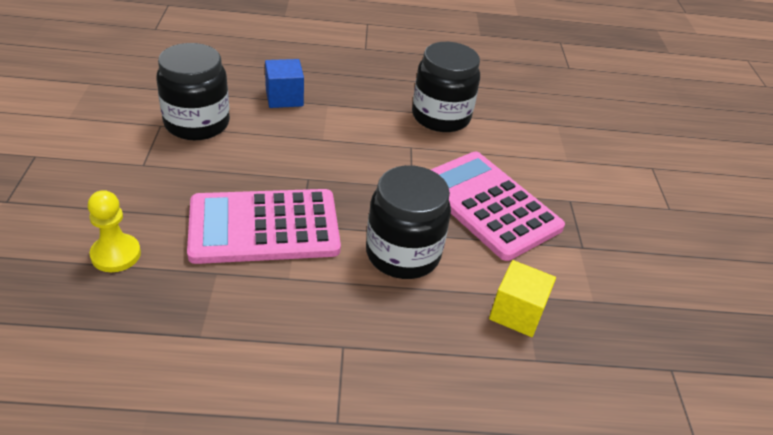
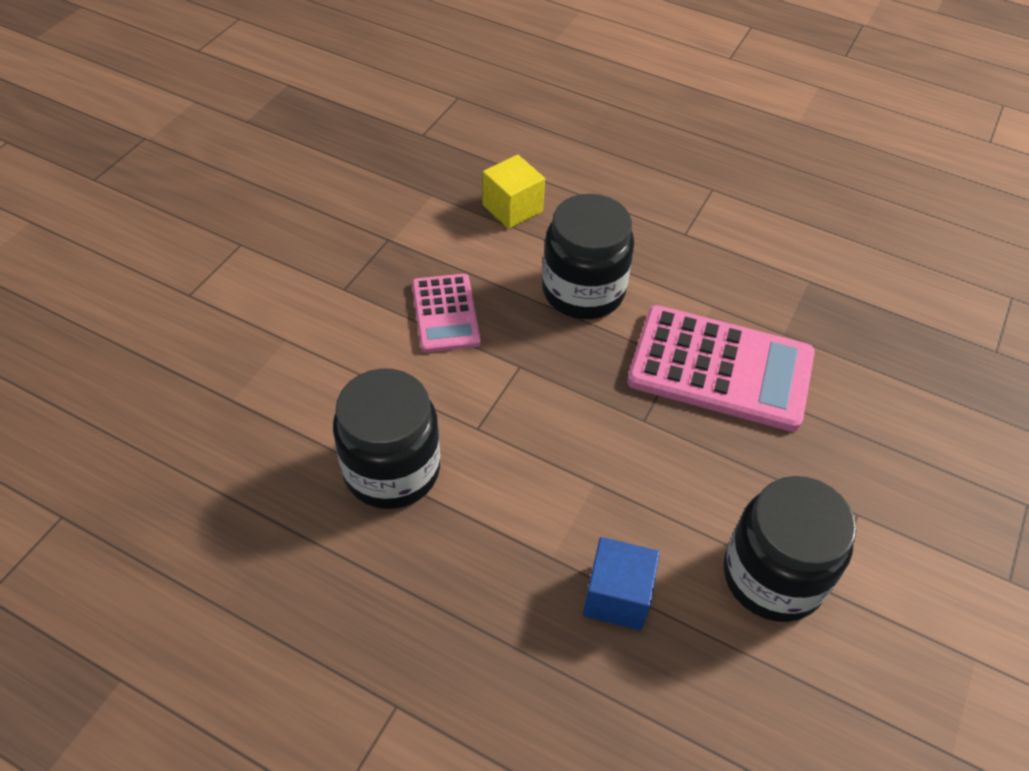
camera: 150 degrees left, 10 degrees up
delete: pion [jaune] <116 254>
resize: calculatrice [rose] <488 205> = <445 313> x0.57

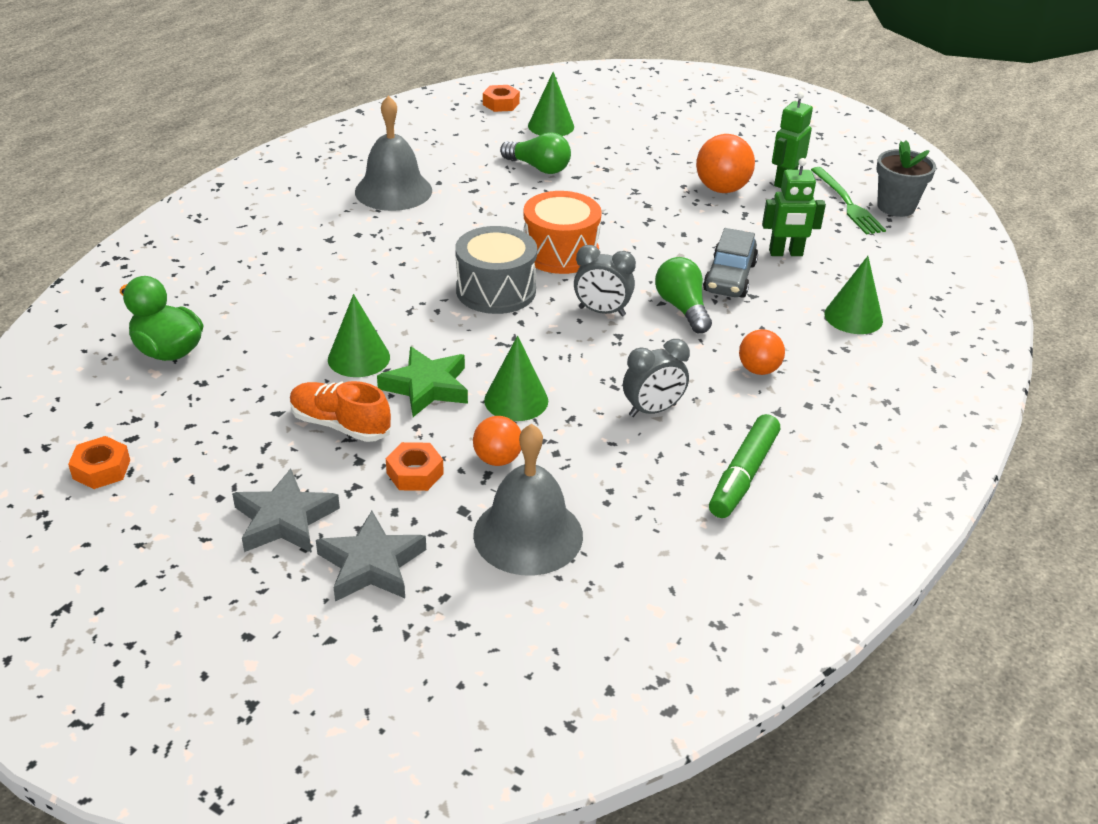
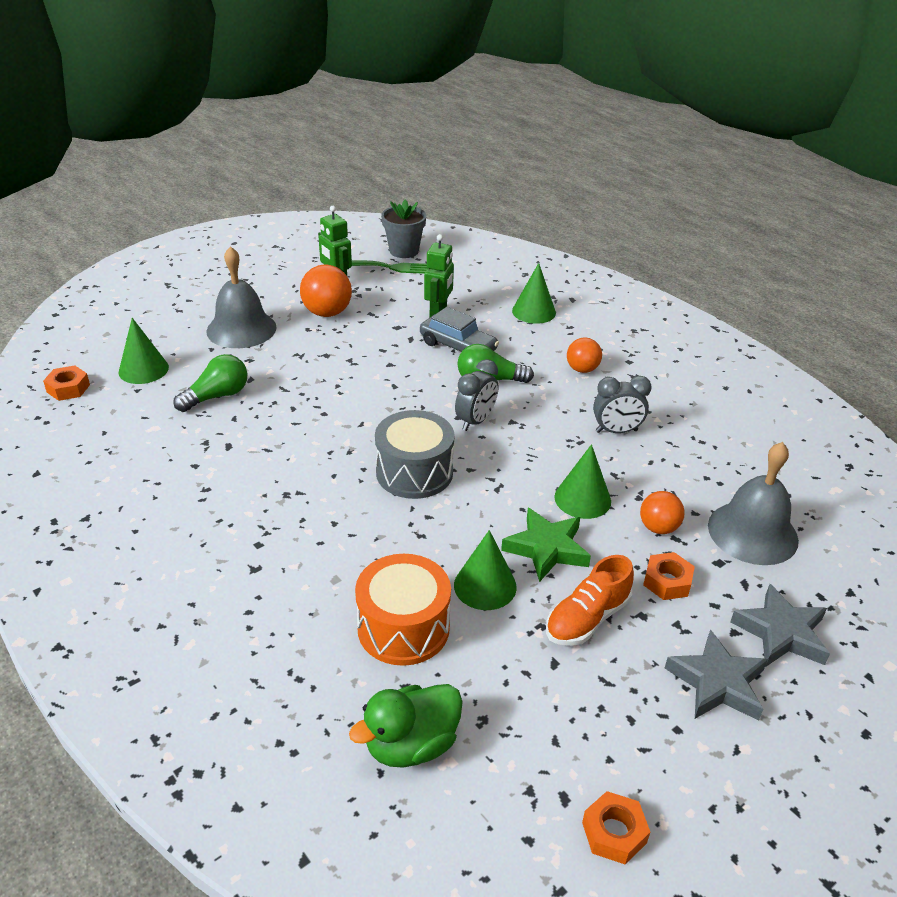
camera: 70 degrees left, 0 degrees up
delete: feutre [vert] <742 475>
move: cloche [gris] <393 191> to <241 329>; tambour [orange] <560 252> to <403 627>
rotate: réveil [gris] <652 410> = <616 431> 90 degrees clockwise

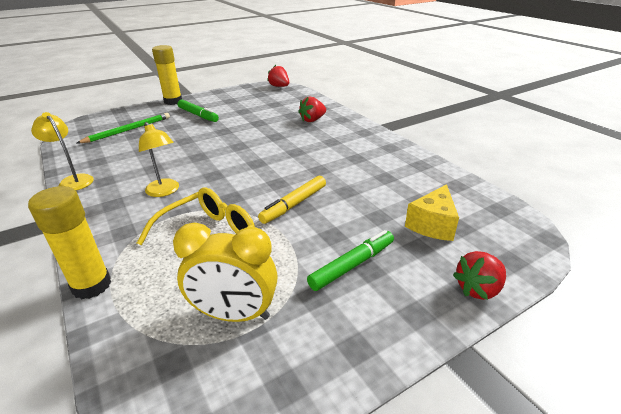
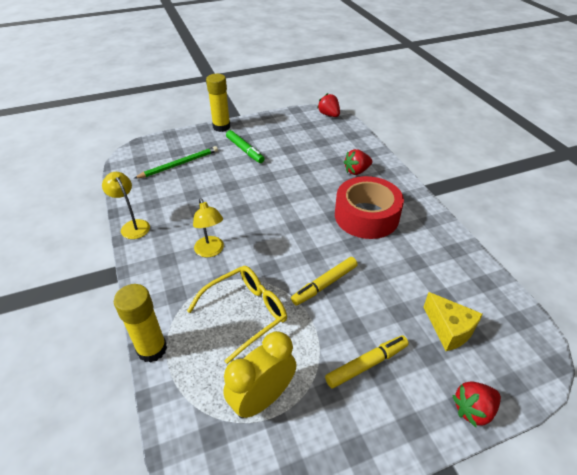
camera: 10 degrees right, 10 degrees up
insert: ruban adhésif [rouge] <366 216>
recolor: feutre [vert] <352 265> to feutre [jaune] <367 364>
rotate: fromage [jaune] <432 225> = <449 329> 75 degrees counterclockwise; réveil [jaune] <234 314> = <262 399> 120 degrees clockwise

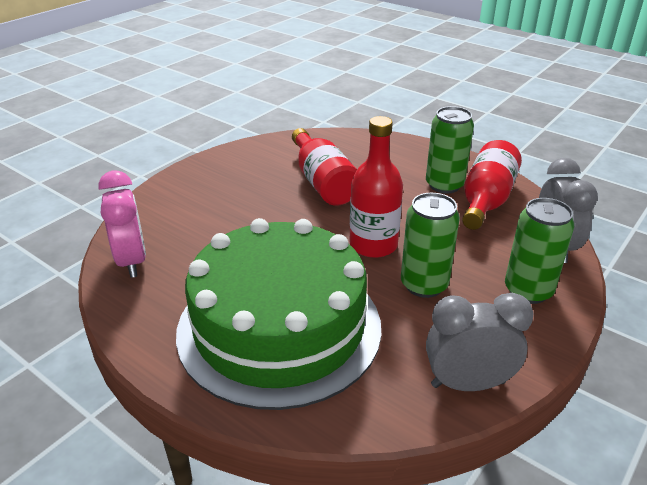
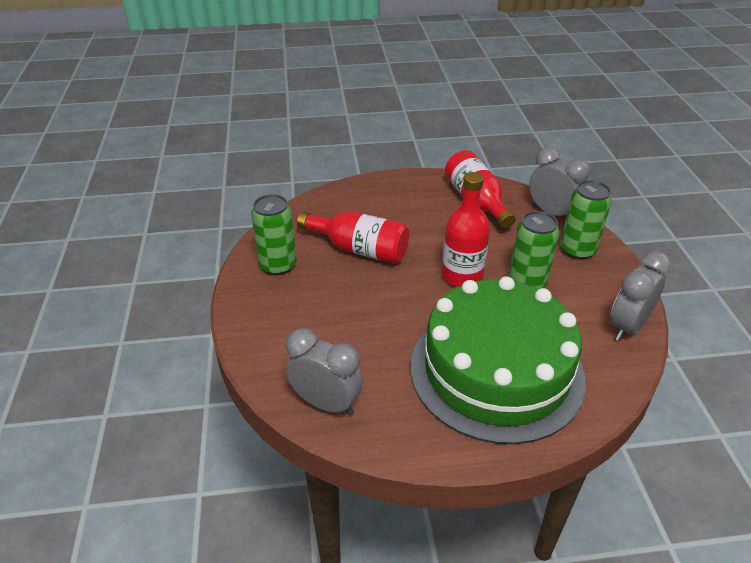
camera: 45 degrees left, 5 degrees up
move: canette [vert] <444 185> to <278 265>
recolor: réveil [rose] <132 261> to réveil [gris] <326 403>

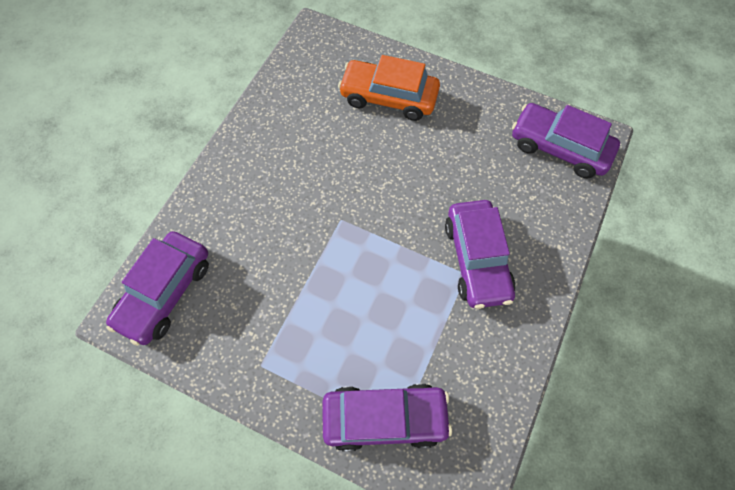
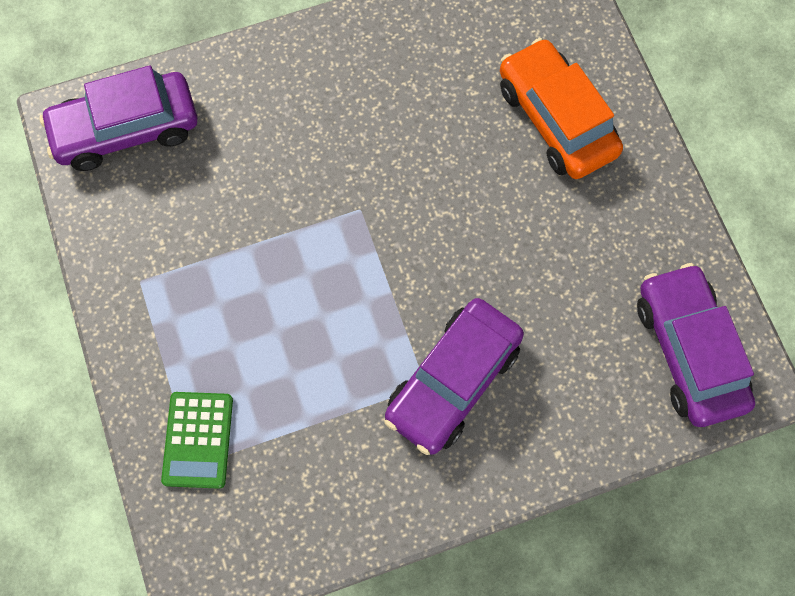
camera: 45 degrees right, 5 degrees up
replace: voiture [violet] <385 418> to calculatrice [vert] <198 440>

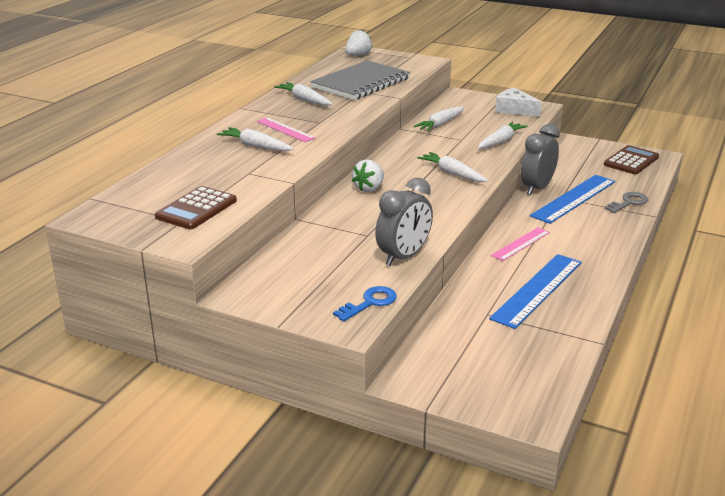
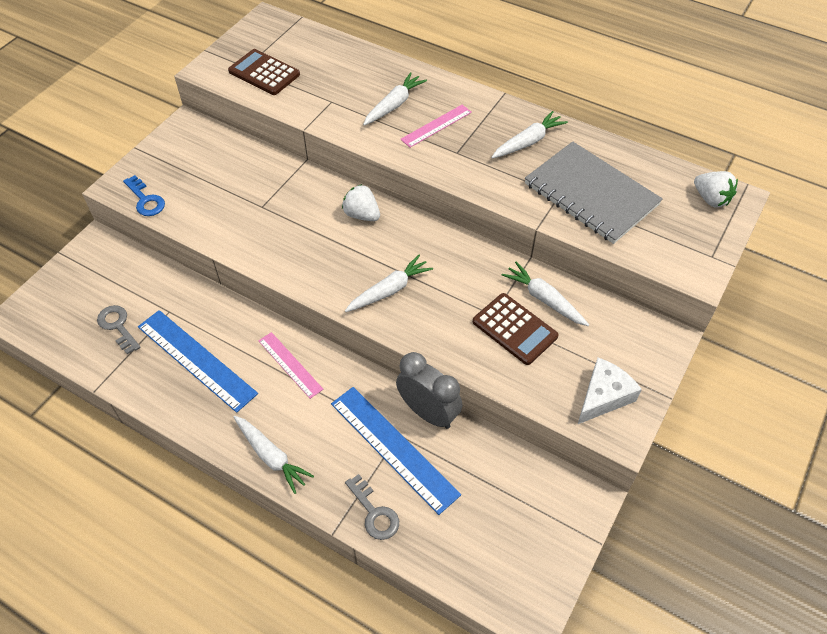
camera: 95 degrees right, 25 degrees up
delete: réveil [gris] <403 257>
insert: clé [gris] <118 326>
move: carotte [blanc] <500 141> to <271 456>; calculatrice [marron] <631 161> to <514 329>

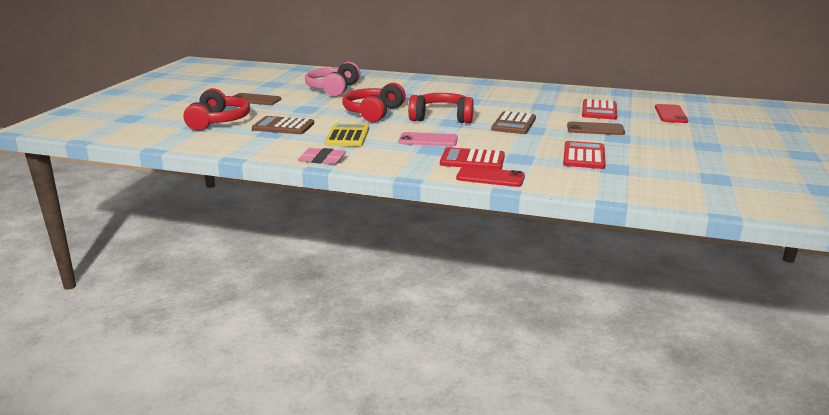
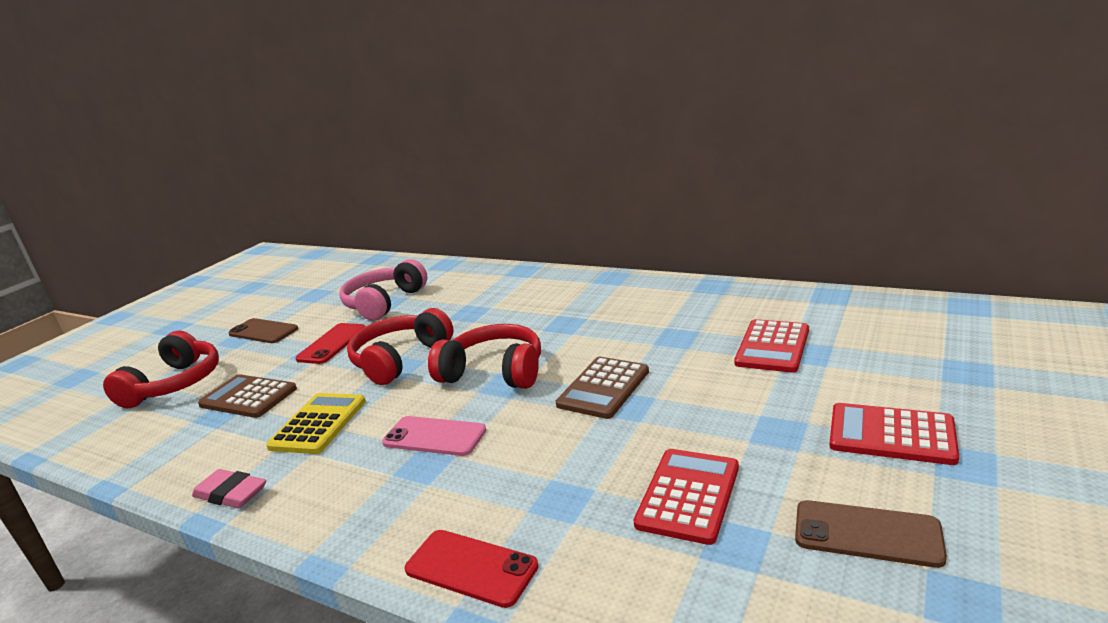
camera: 15 degrees right, 0 degrees up
move: téléphone [rouge] <670 114> to <332 344>; téléphone [marron] <595 129> to <867 533>; calculatrice [rouge] <472 160> to <891 434>

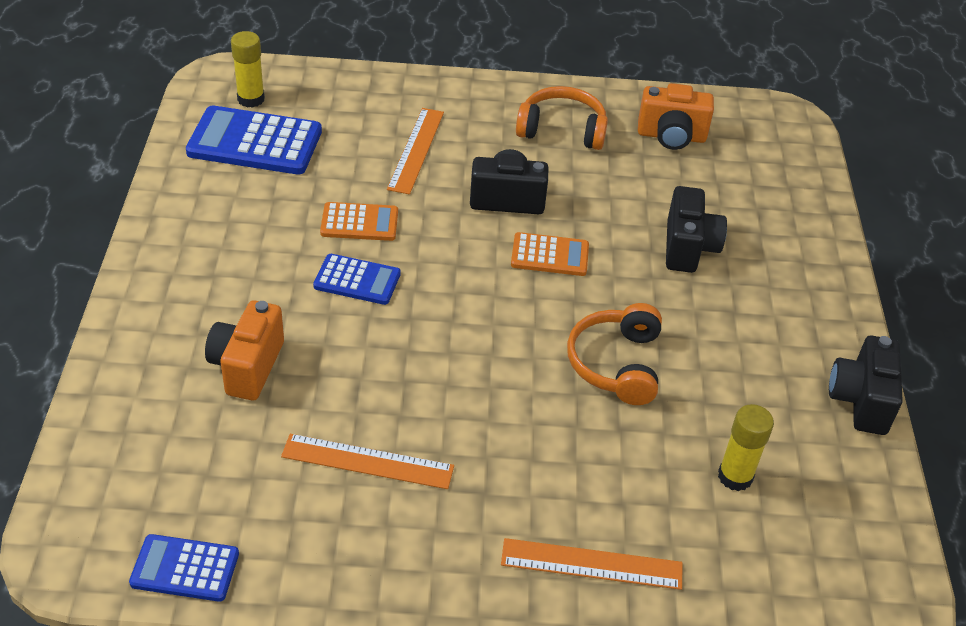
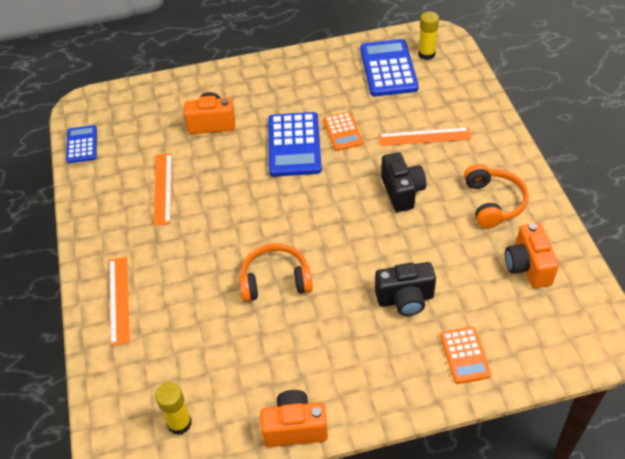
camera: 80 degrees right, 5 degrees up
move: calculatrice [orange] <550 255> to <464 355>; bâton de colle [jaune] <735 476> to <179 423>
recolor: appareil photo [noir] <860 401> to appareil photo [orange] <294 428>
resize: calculatrice [bleu] <357 280> = <294 145> x1.72

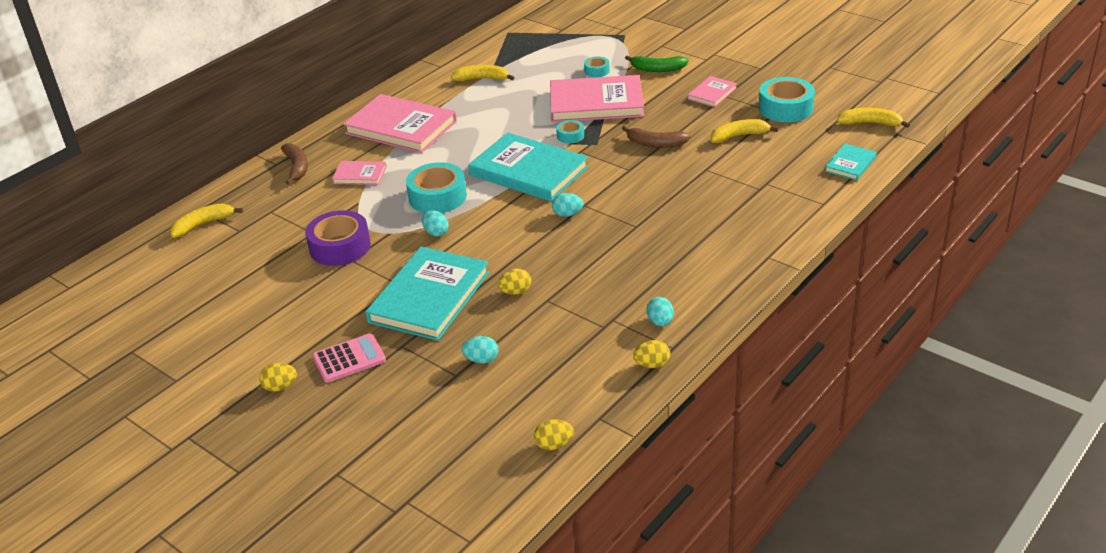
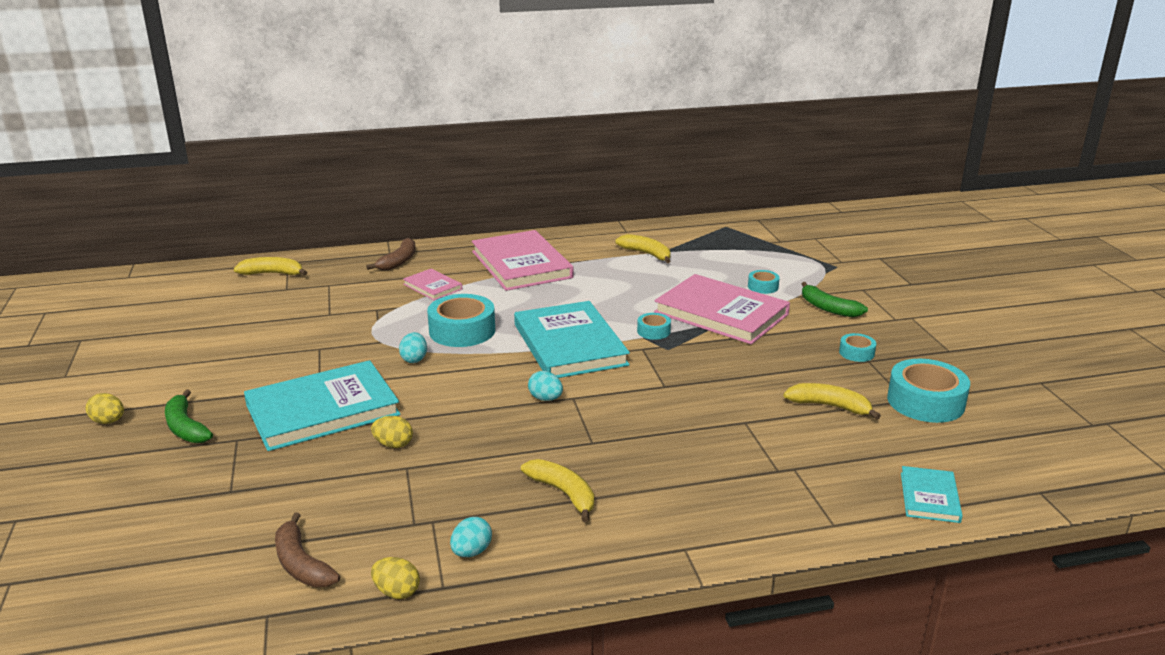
camera: 35 degrees right, 10 degrees down
delete: ruban adhésif [violet] <340 247>; œuf [turquoise] <481 360>; œuf [jaune] <554 445>
move: banane [jaune] <870 123> to <563 493>; banane [marron] <655 144> to <301 564>
replace: livre [rose] <712 93> to ruban adhésif [turquoise] <856 353>; calculatrice [rose] <349 359> to banane [vert] <185 427>
rotate: livre [turquoise] <850 164> = <929 497> 60 degrees counterclockwise

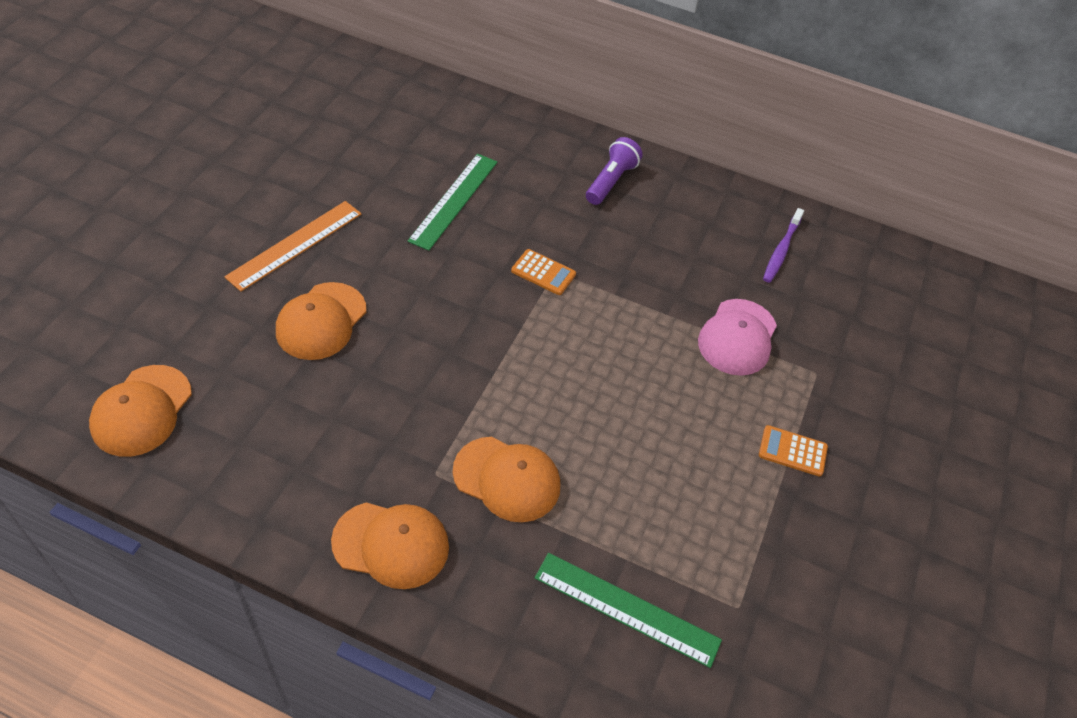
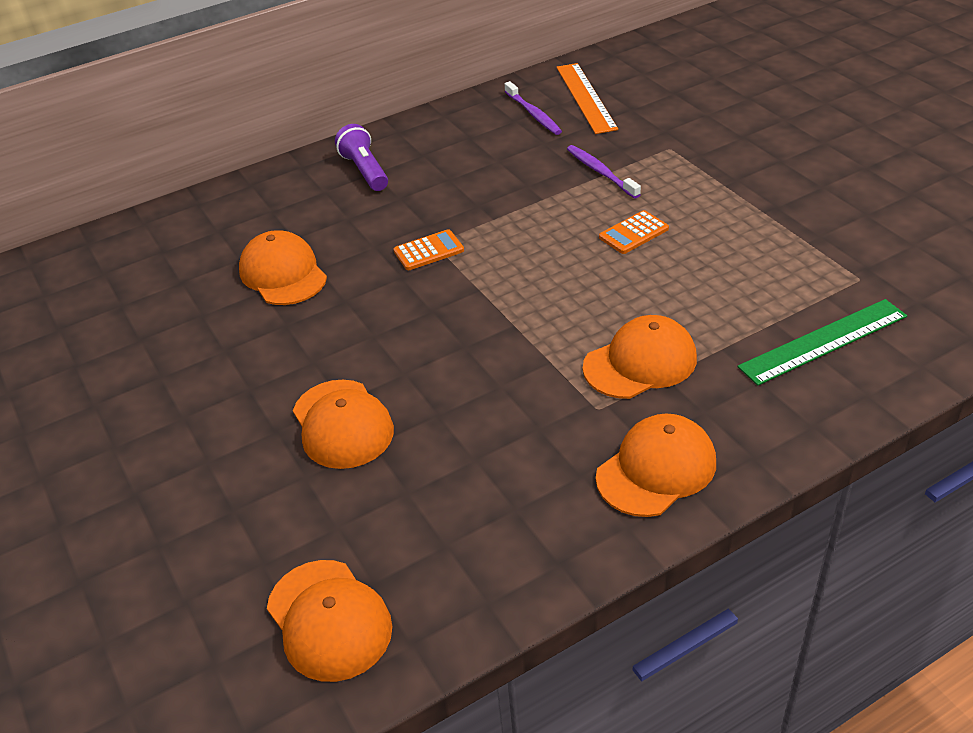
camera: 45 degrees left, 10 degrees down
move: règle [orange] <295 245> to <586 97>; calculatrice [orange] <792 451> to <633 233>
replace: règle [vert] <454 200> to casquette [orange] <283 274>; casquette [rose] <737 337> to brosse à dents [violet] <600 172>

